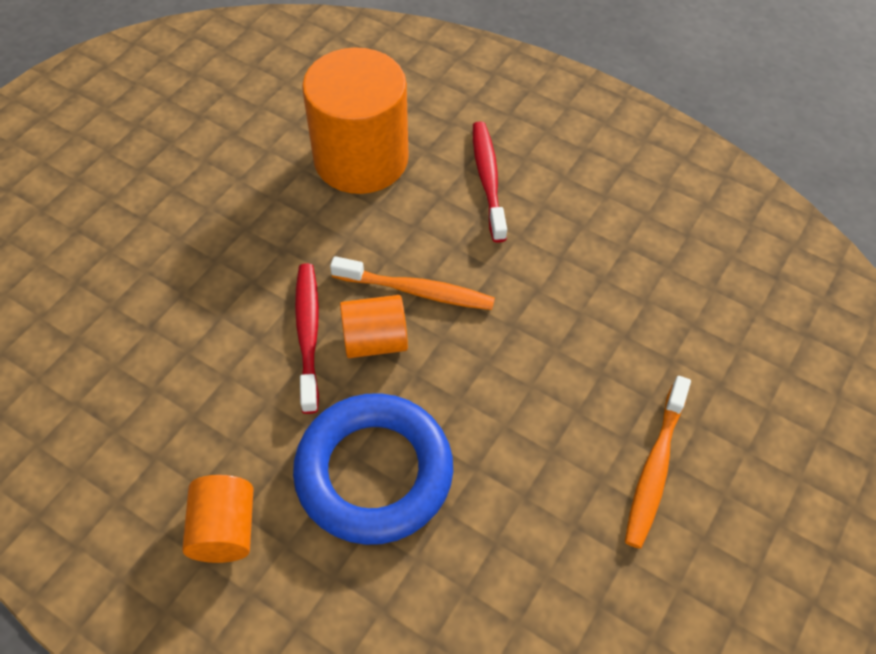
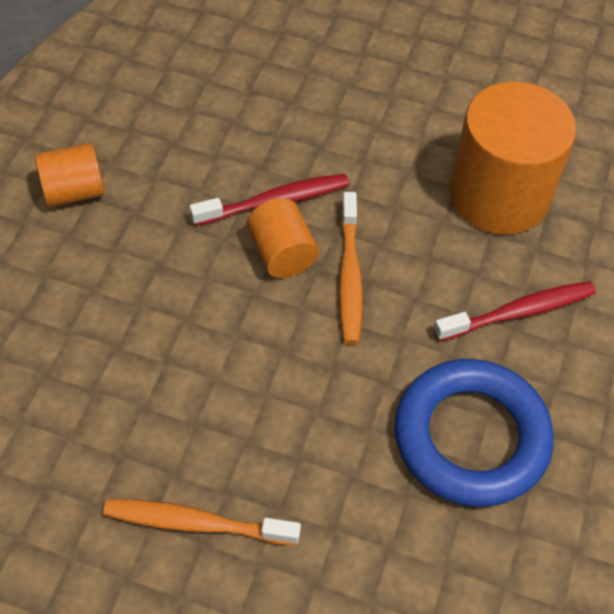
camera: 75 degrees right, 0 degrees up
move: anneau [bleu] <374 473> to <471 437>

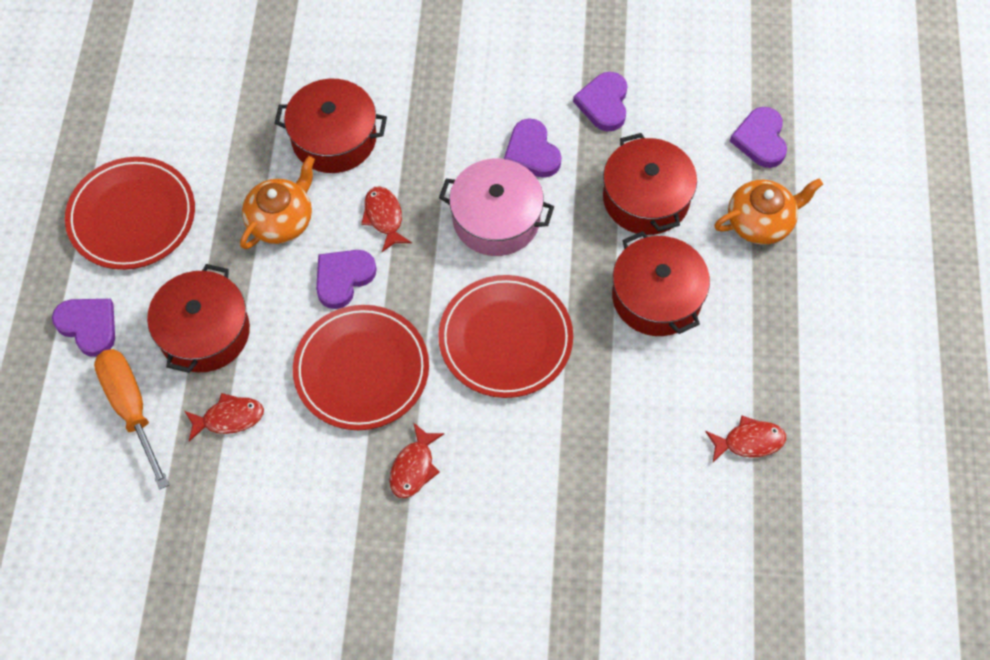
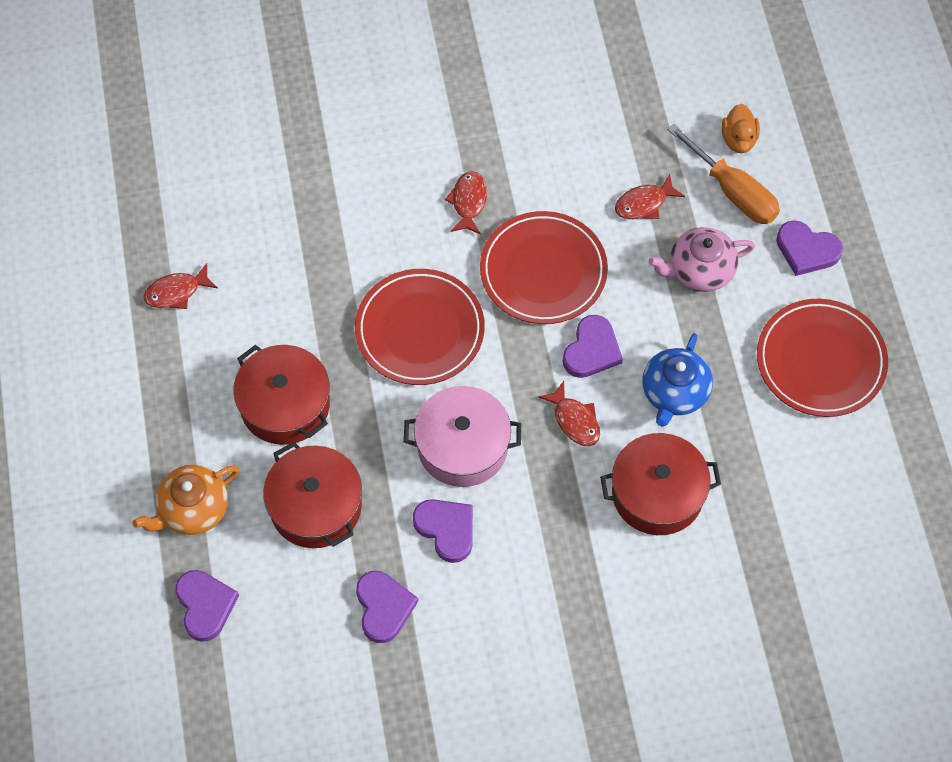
camera: 165 degrees right, 0 degrees up
insert: canard [orange] <738 139>
replace: marmite [rouge] <204 332> to théière [rose] <699 270>
recolor: théière [orange] <281 220> to théière [bleu] <674 392>

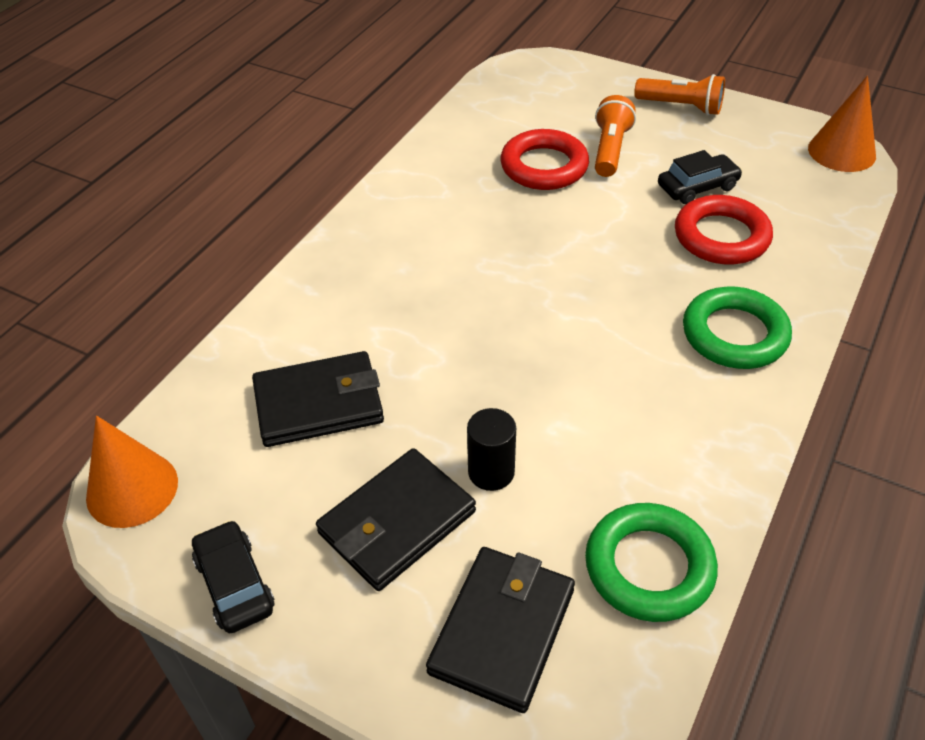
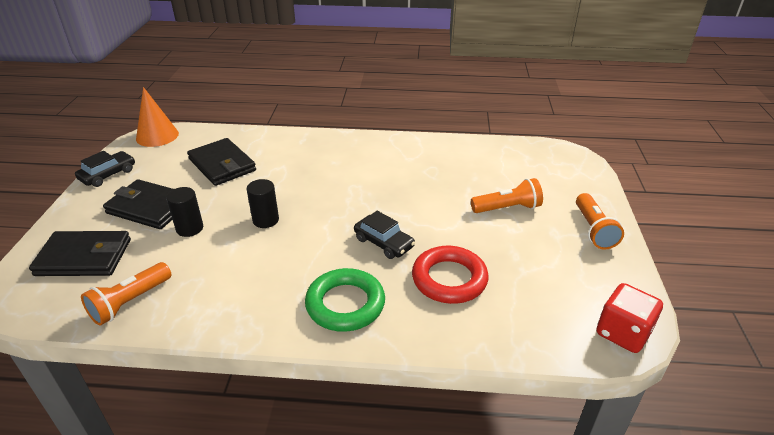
camera: 65 degrees right, 10 degrees down
delete: anneau [rouge] <544 166>
insert: cylindre [noir] <265 220>
move: voiture [noir] <697 187> to <384 243>
replace: cône [orange] <841 152> to dé [rouge] <623 333>; anneau [vert] <649 567> to lampe de poche [orange] <130 302>

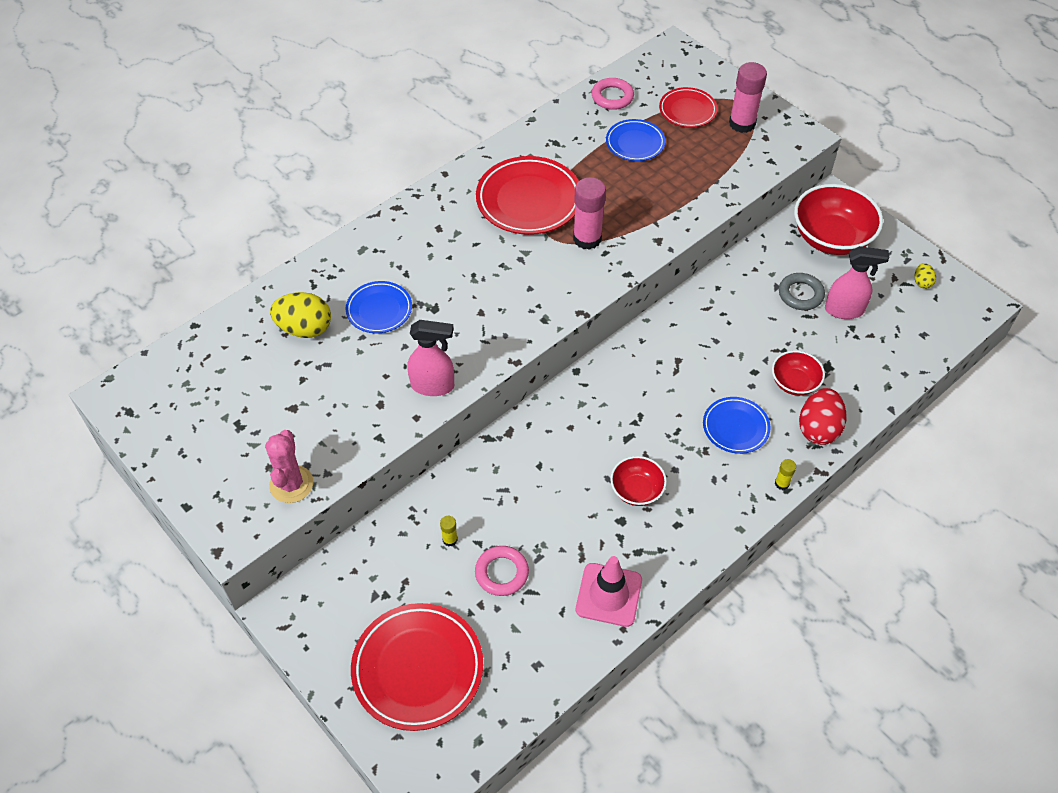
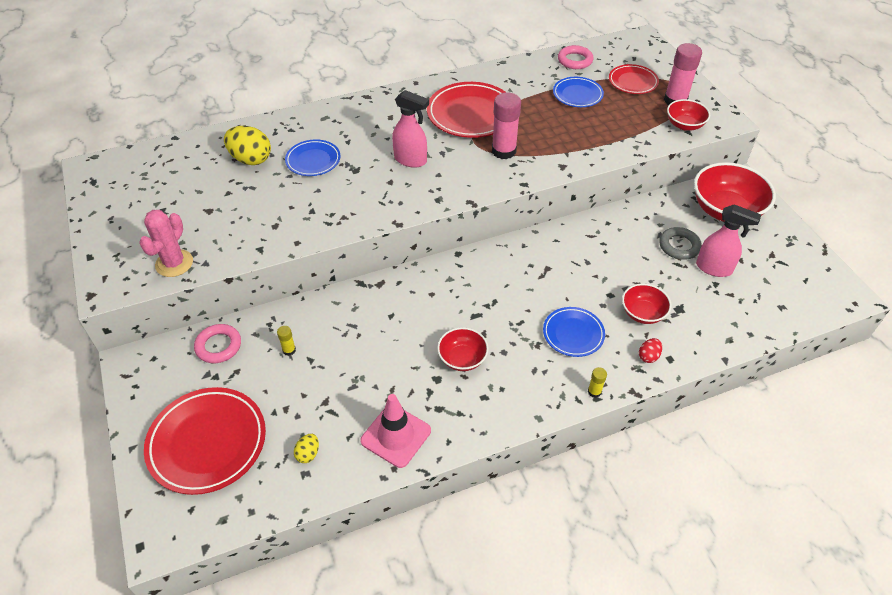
camera: 20 degrees right, 5 degrees down
insert: bol [rouge] <684 125>
move: œuf [jaune] <922 282> to <308 454>; vaporisateur [rose] <433 386> to <411 160>; anneau [rose] <502 573> to <218 346>
resize: œuf [rouge] <818 429> = <648 356> x0.50

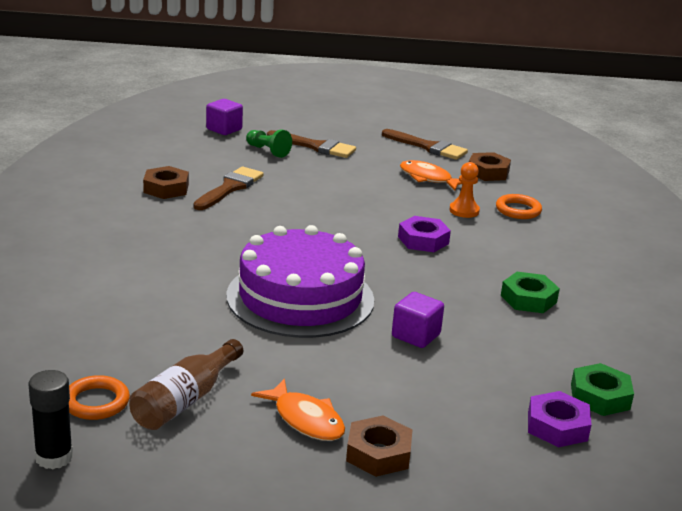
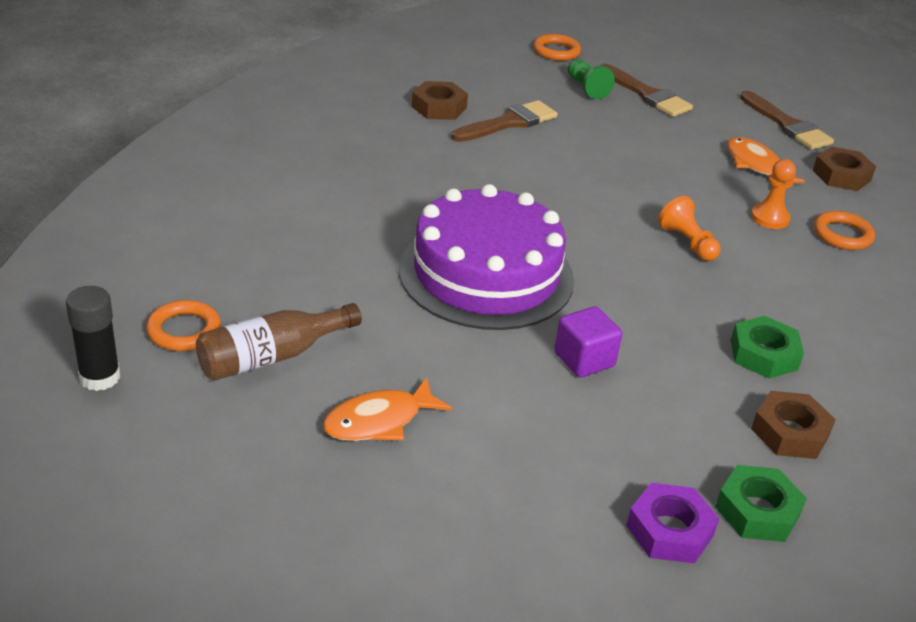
camera: 25 degrees right, 10 degrees up
move: écrou [marron] <378 453> to <790 432>
replace: cube [violet] <224 129> to anneau [orange] <556 51>; écrou [violet] <423 240> to pion [orange] <687 243>
rotate: poisson [orange] <305 419> = <379 421> 75 degrees clockwise

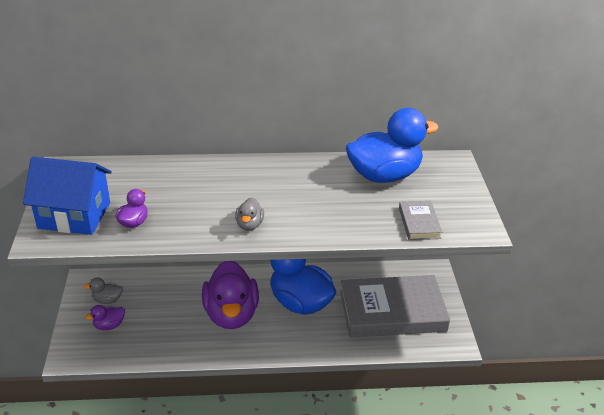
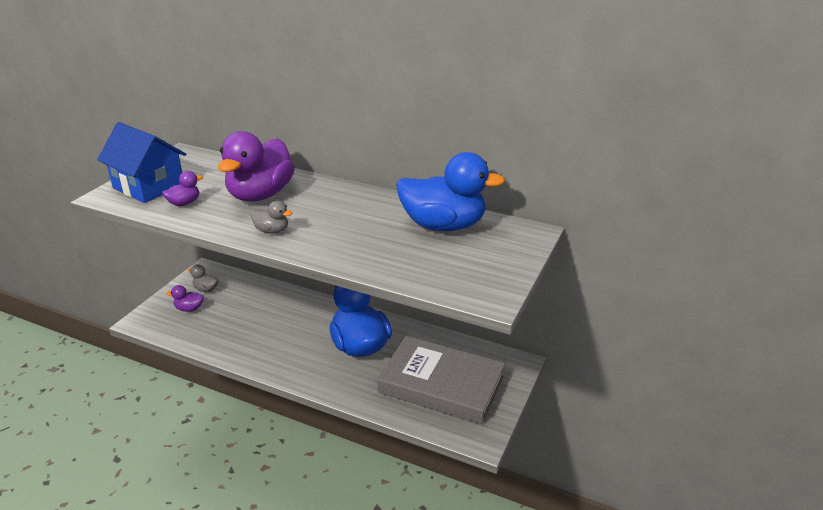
camera: 30 degrees right, 5 degrees down
delete: livre [gris] <419 223>
move: canard [violet] <231 314> to <260 195>
rotate: canard [gris] <249 225> = <272 231> 105 degrees counterclockwise

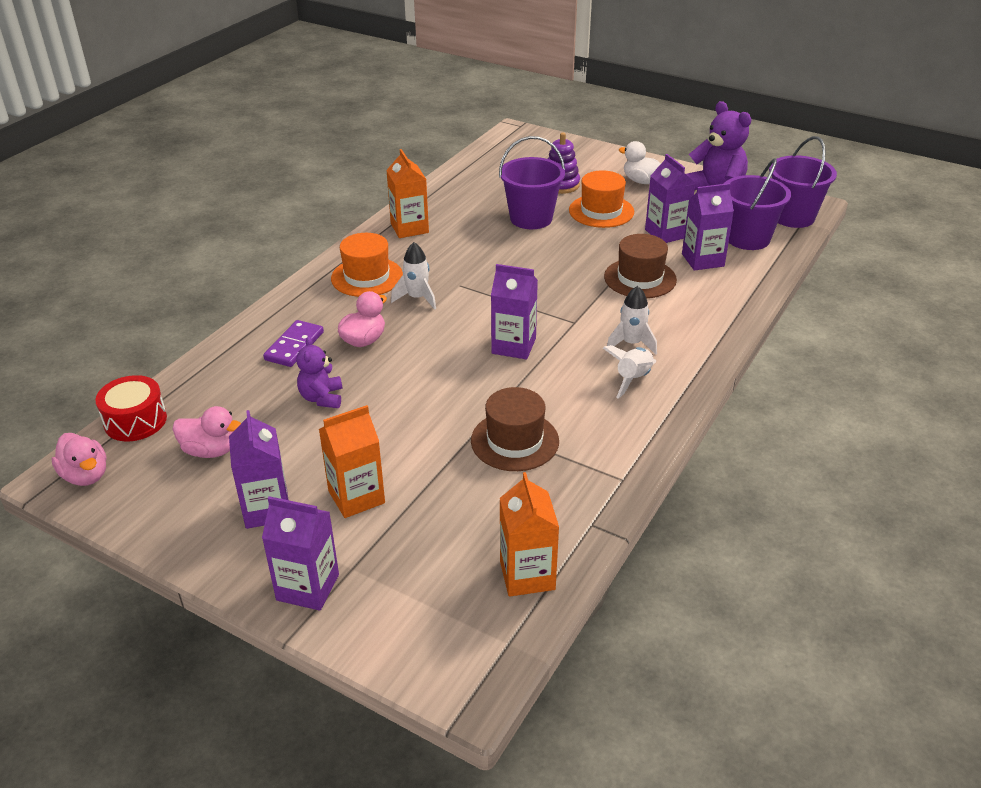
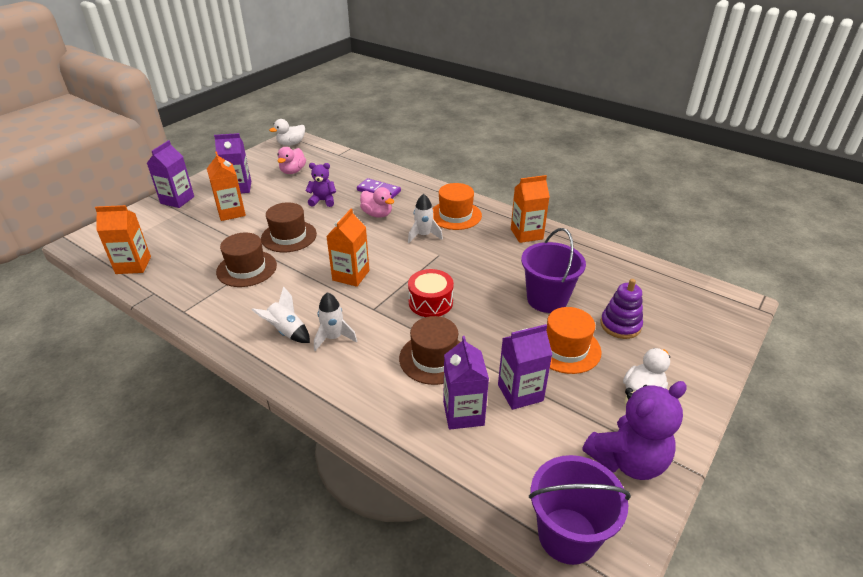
camera: 95 degrees right, 0 degrees up
delete: seau [violet] <747 238>
insert: chapeau [marron] <289 236>
move: tambour [rouge] <135 421> to <430 302>
recolor: brique de lait [violet] <513 346> to brique de lait [orange] <351 275>; canard [rose] <86 475> to canard [blanc] <291 144>

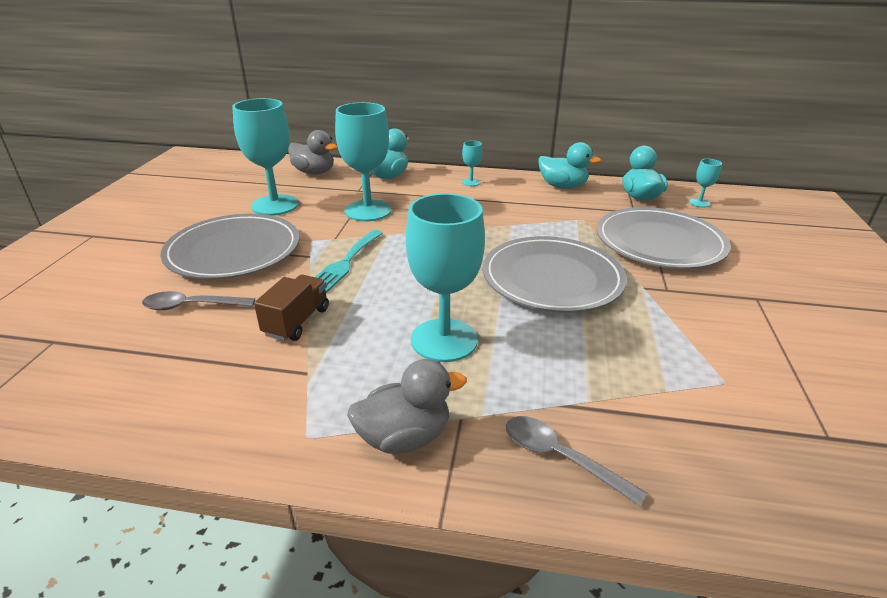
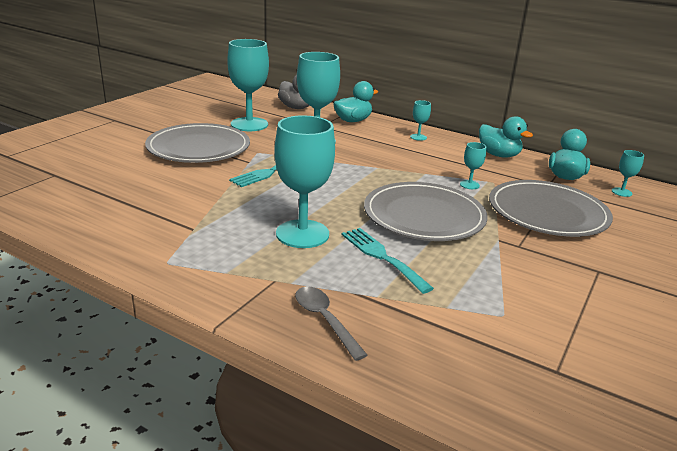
camera: 20 degrees right, 5 degrees down
delete: camion [marron] <297 321>; cuillère [gris] <192 306>; canard [gris] <404 437>
insert: verre à pied [turquoise] <469 185>; fourchette [turquoise] <381 256>

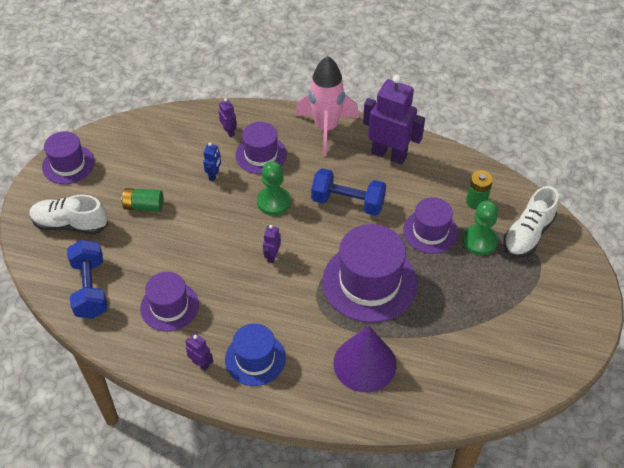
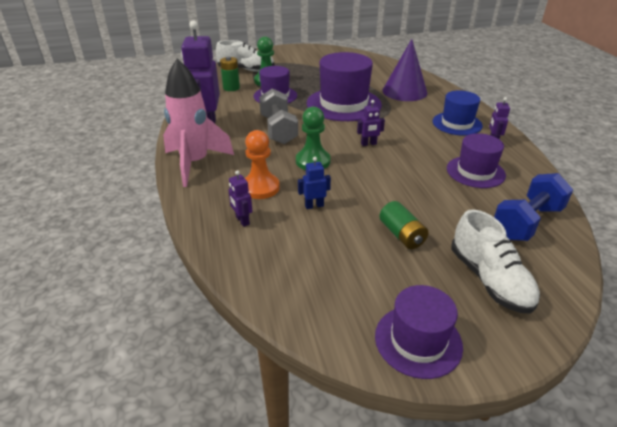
camera: 120 degrees left, 15 degrees down
replace: chapeau [violet] <261 155> to pion [orange] <260 188>
recolor: haltère [bleu] <348 202> to haltère [gris] <278 130>
rotate: robot [violet] <229 131> = <242 220> 60 degrees counterclockwise

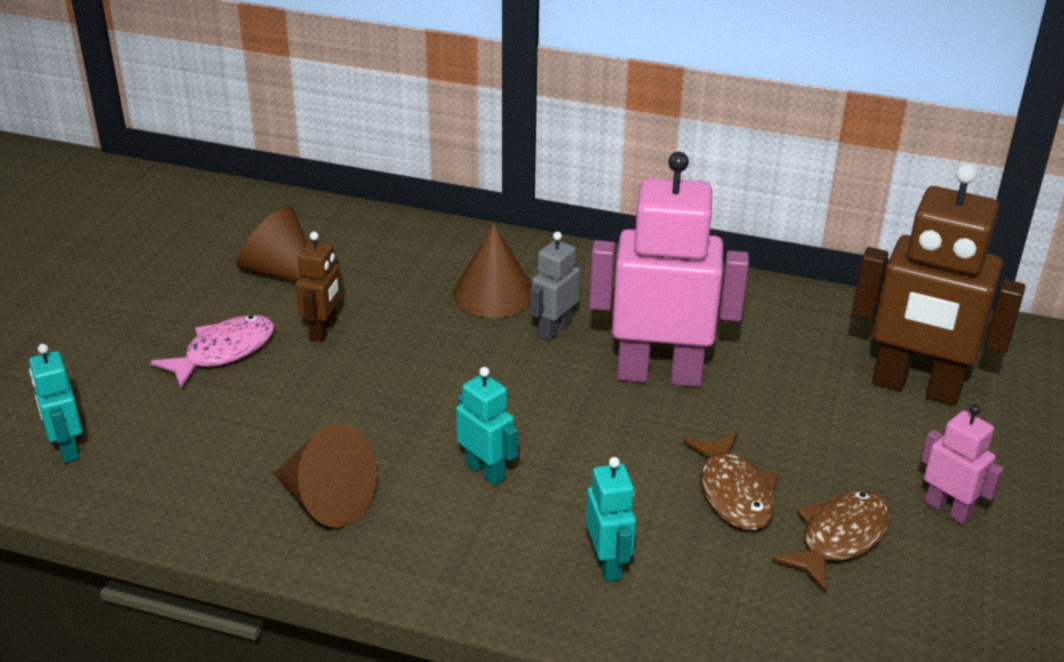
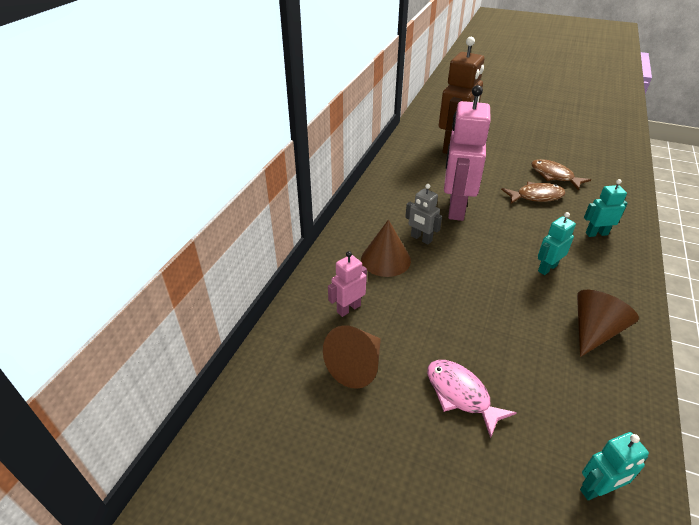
camera: 85 degrees left, 5 degrees up
delete: robot [marron] <323 330>
move: robot [rose] <948 509> to <348 308>

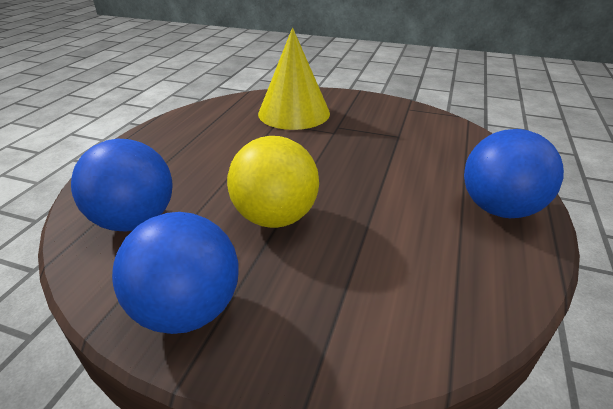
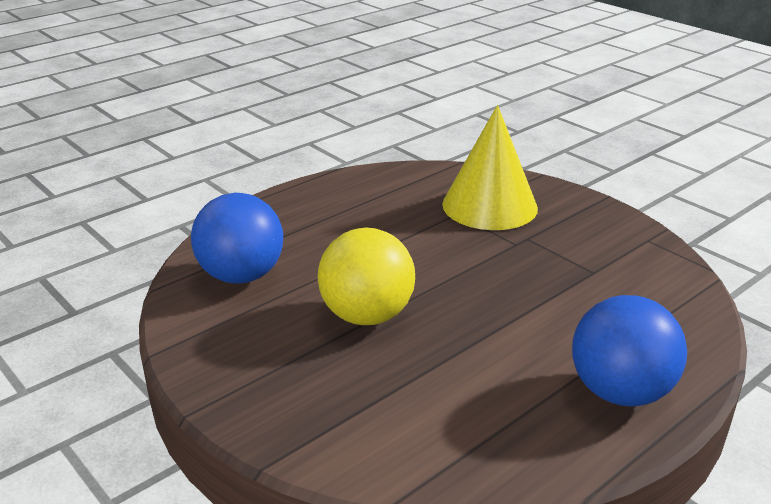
camera: 30 degrees right, 5 degrees down
delete: balle [bleu] <188 309>

